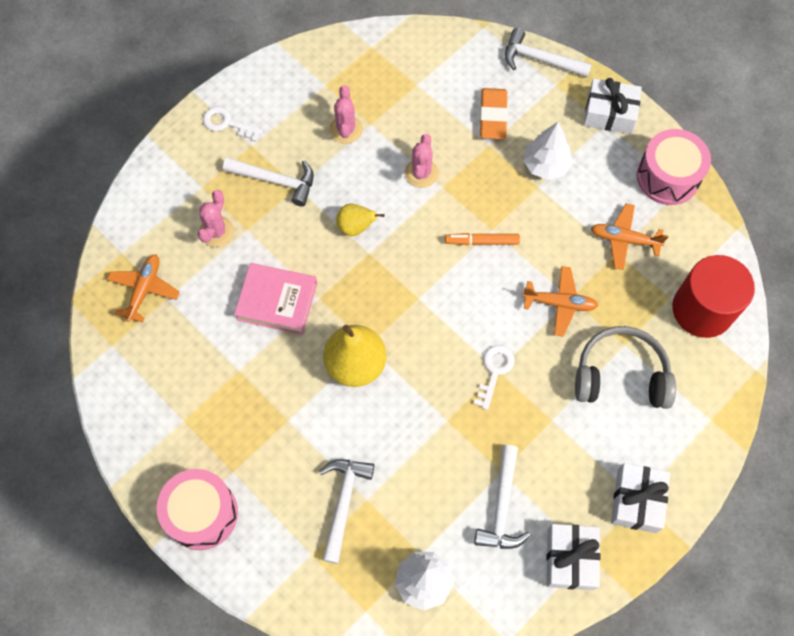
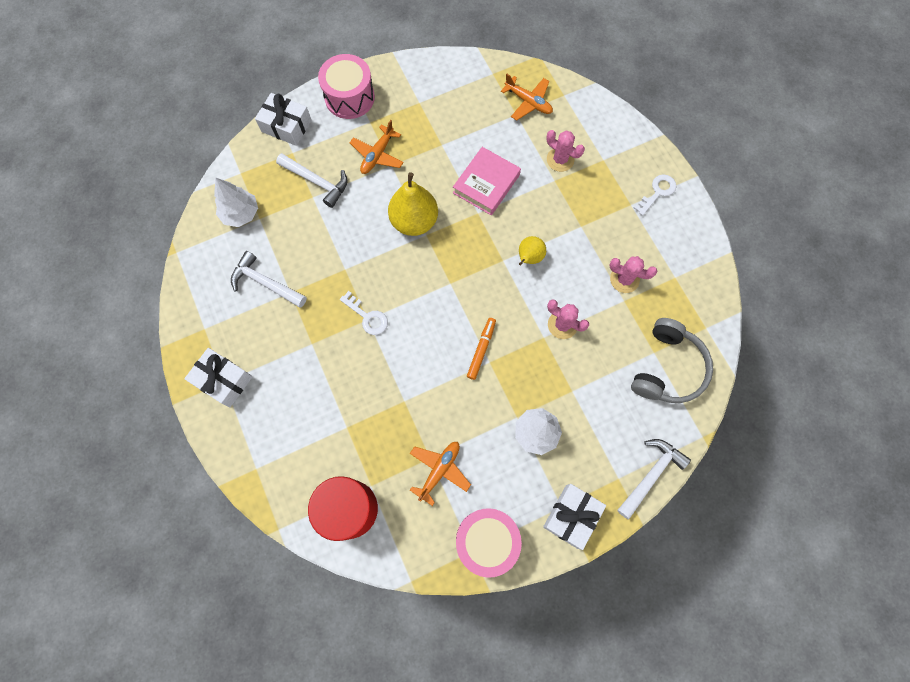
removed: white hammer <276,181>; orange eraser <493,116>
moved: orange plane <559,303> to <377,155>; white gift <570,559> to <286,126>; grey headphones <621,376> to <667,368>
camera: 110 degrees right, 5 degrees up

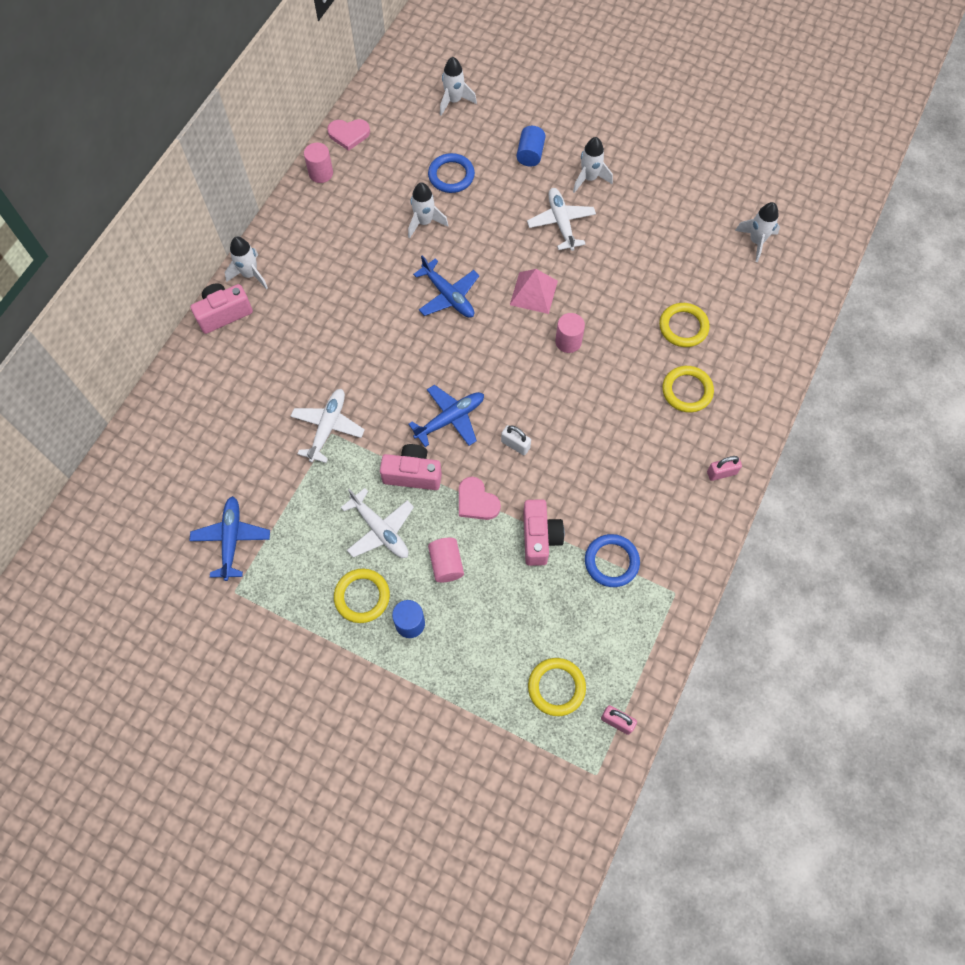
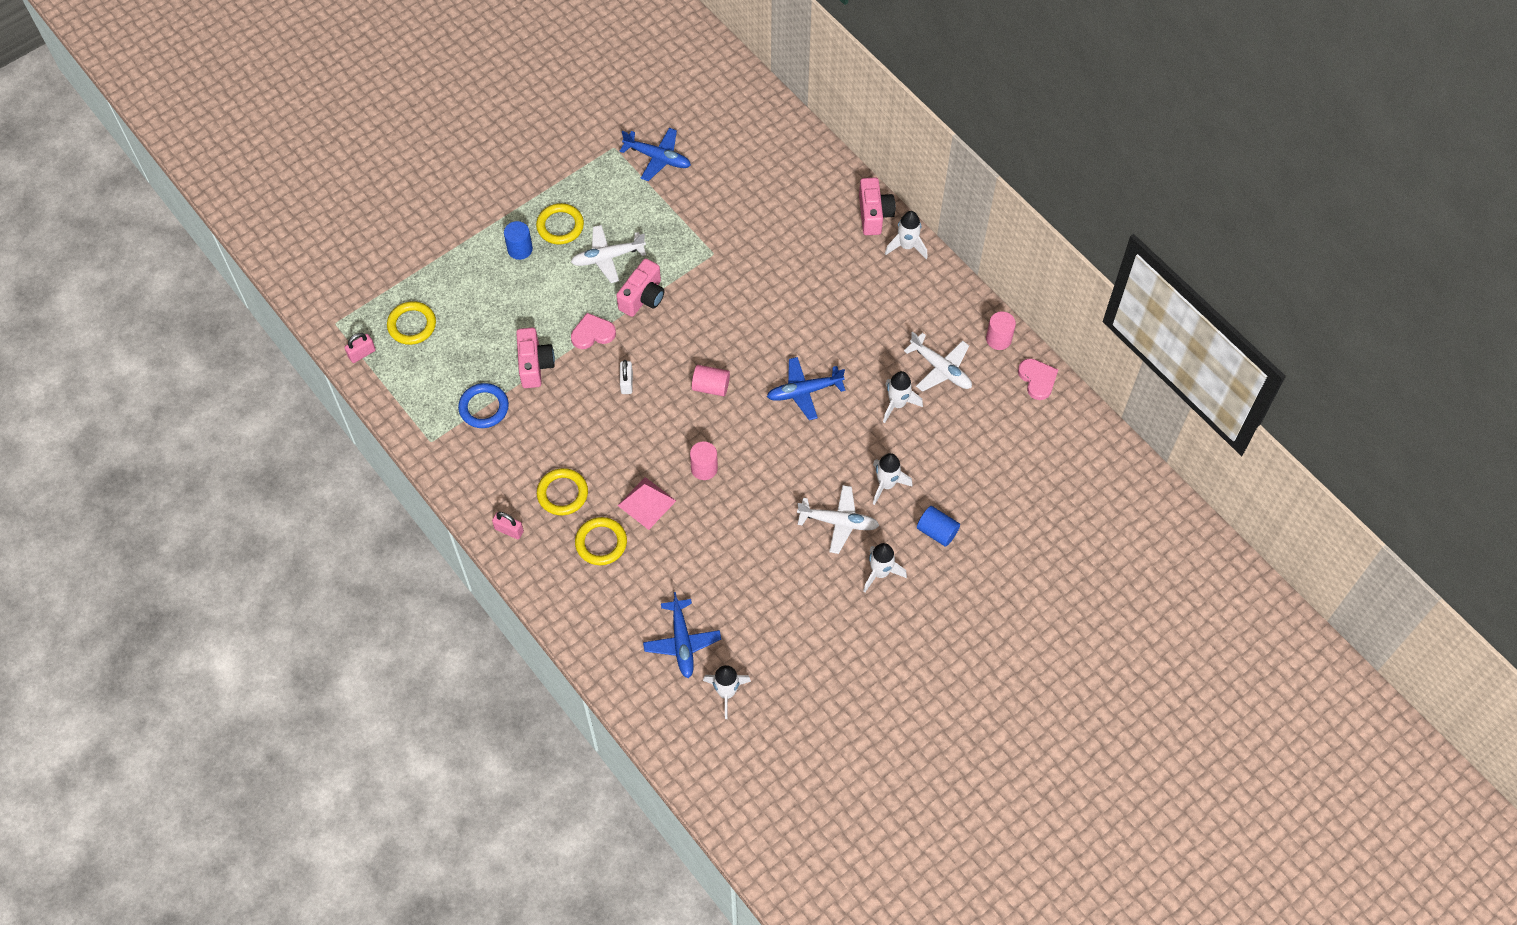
removed: blue ring <451,175>
moved: white plane <328,427> to <940,368>; blue plane <450,419> to <682,642>; pink cylinder <446,564> to <711,386>; white rocket <454,101> to <886,484>; pink pyramid <533,293> to <646,503>; yellow ring <683,327> to <562,493>
turned: pink heart <349,134> = <1037,379> 135 degrees clockwise; white padlock <515,445> = <626,382> 60 degrees counterclockwise; pink camera <539,538> = <535,365> 120 degrees counterclockwise; pink padlock <721,473> = <509,530> 75 degrees counterclockwise
camera: 115 degrees right, 5 degrees down

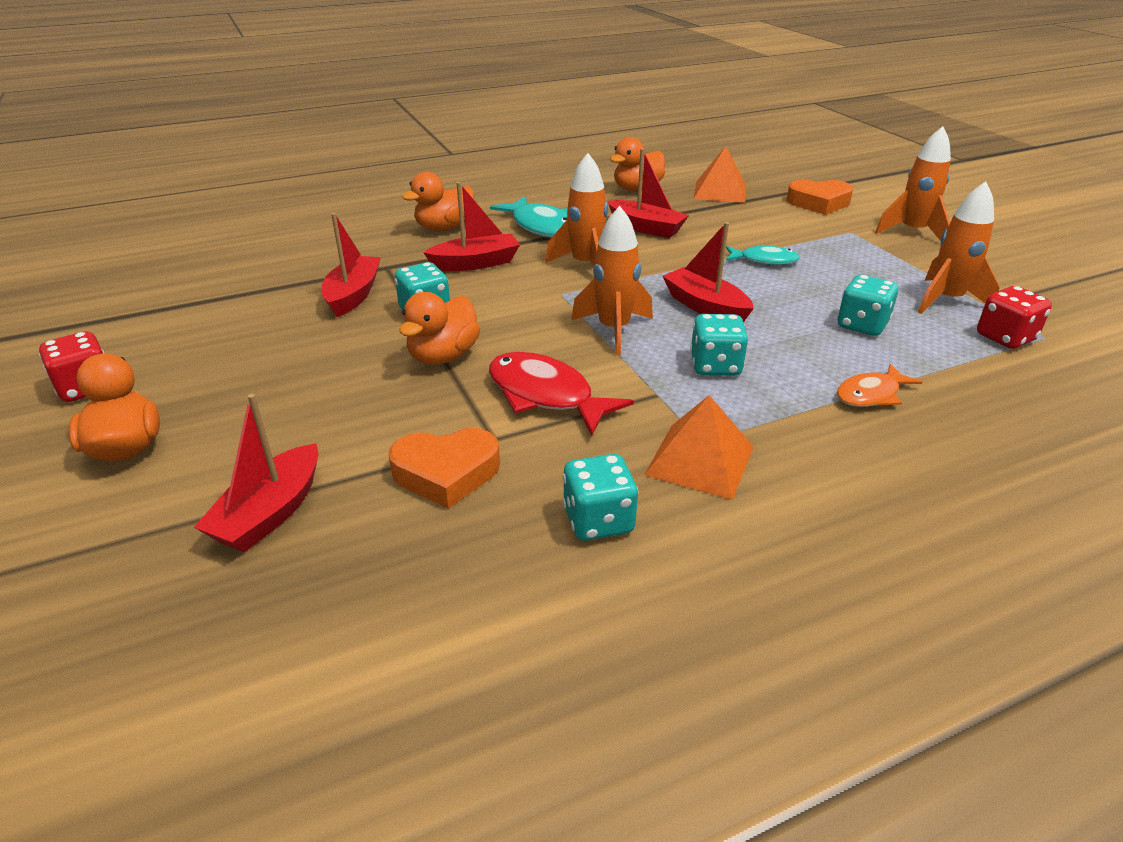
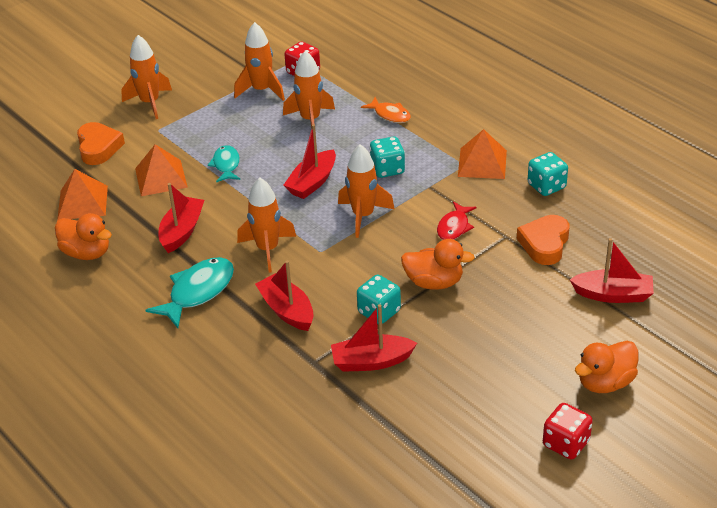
removed: orange duck <444,228>
added: orange pyramid <161,178>
replaced: turquoise dice <862,325> to orange rocket <310,120>
turned: orange heart <446,473> = <544,244> 135 degrees counterclockwise
resized: red fish <546,395> = <454,227> x0.62
camera: 105 degrees left, 5 degrees up

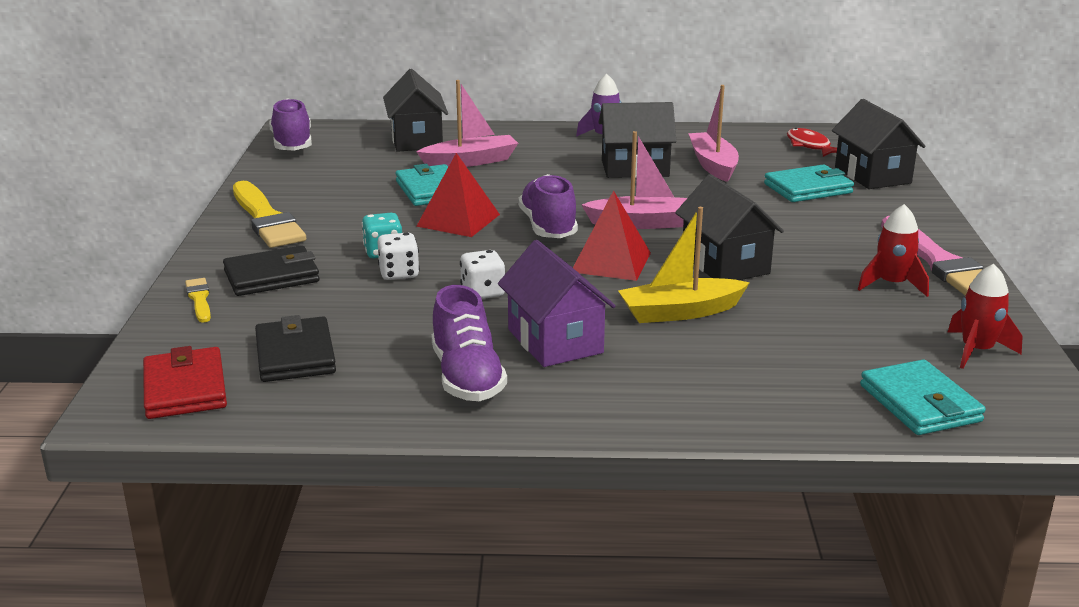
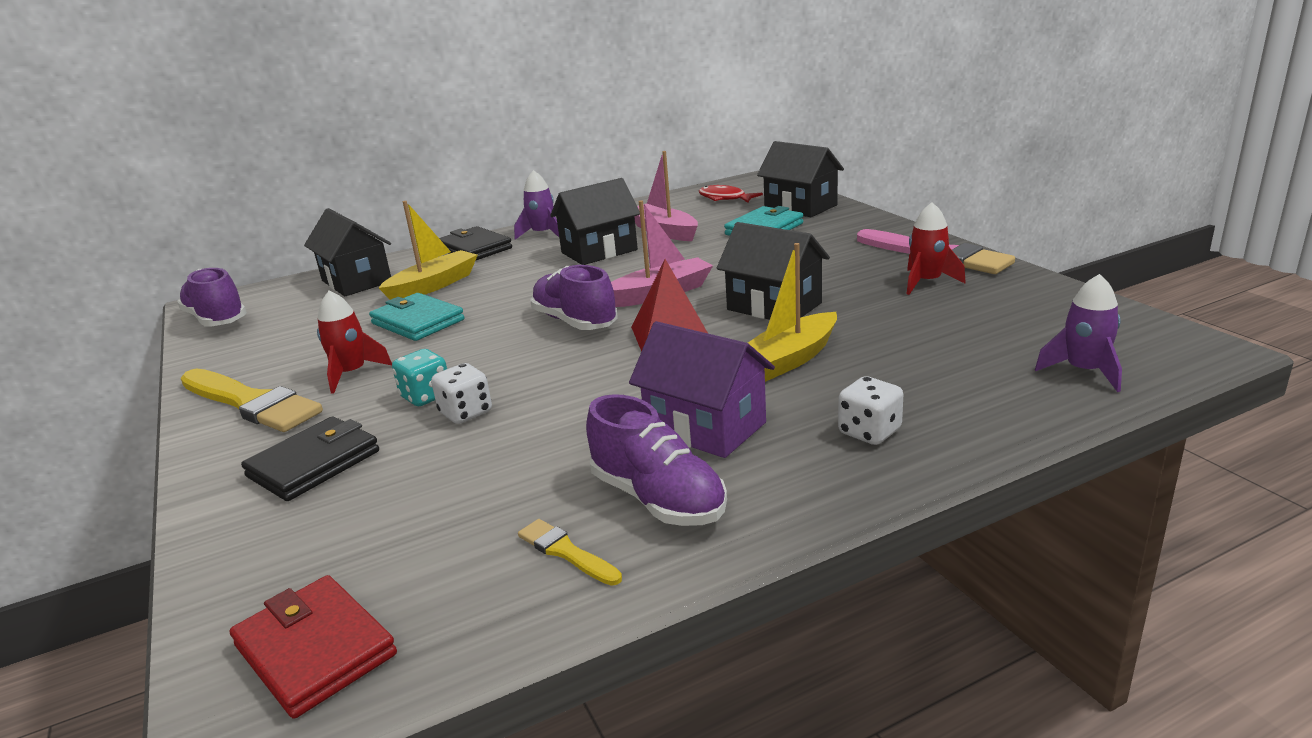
removed: red pyramid <458,220>
moved: yellow brush <199,299> to <566,552>; black wallet <295,355> to <474,249>; white dice <483,292> to <869,432>; red rocket <976,351> to <351,374>
replaced: turquoise wallet <920,403> to purple rocket <1084,371>
recoloured: pink boat <470,161> to yellow boat <433,285>
camera: 25 degrees left, 0 degrees up

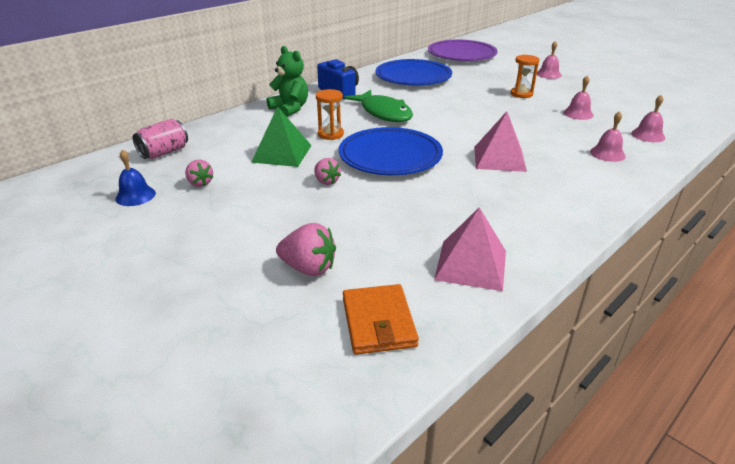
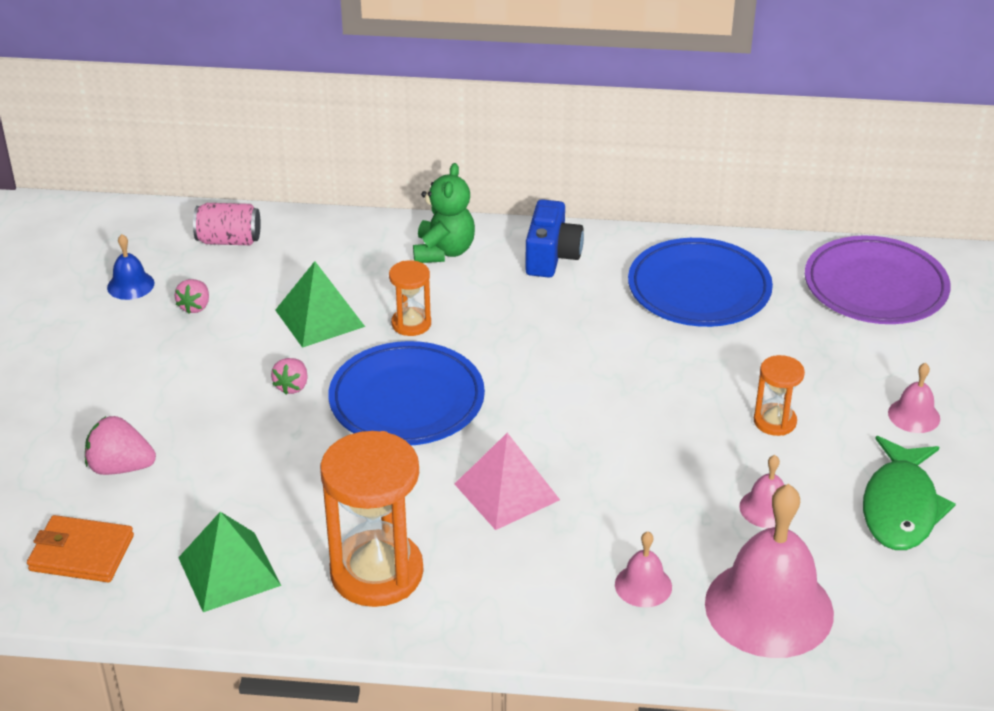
added: orange hourglass <376,572>
moved: green fish <384,113> to <900,507>
recoloured: pink pyramid <471,264> to green pyramid <229,571>
turned: pink strawberry <308,268> = <120,467> 120 degrees clockwise; orange wallet <378,322> = <82,553> 60 degrees clockwise
resized: pink bell <648,135> = <769,608> x2.20
camera: 50 degrees right, 5 degrees up

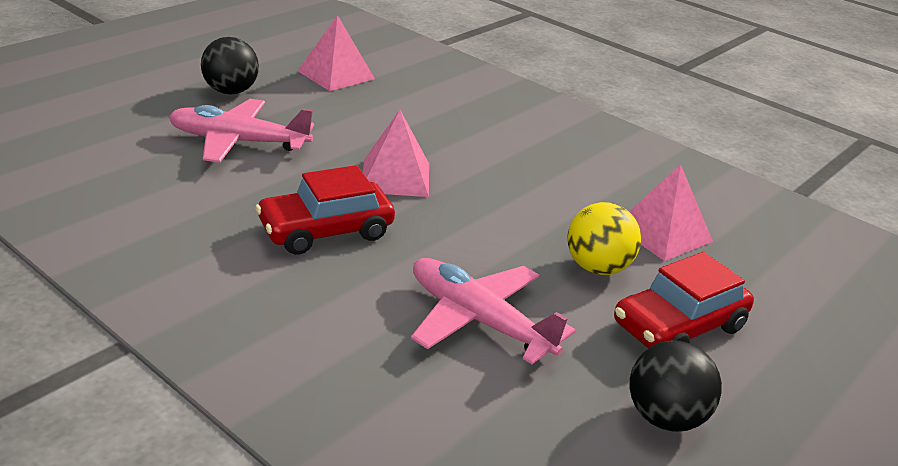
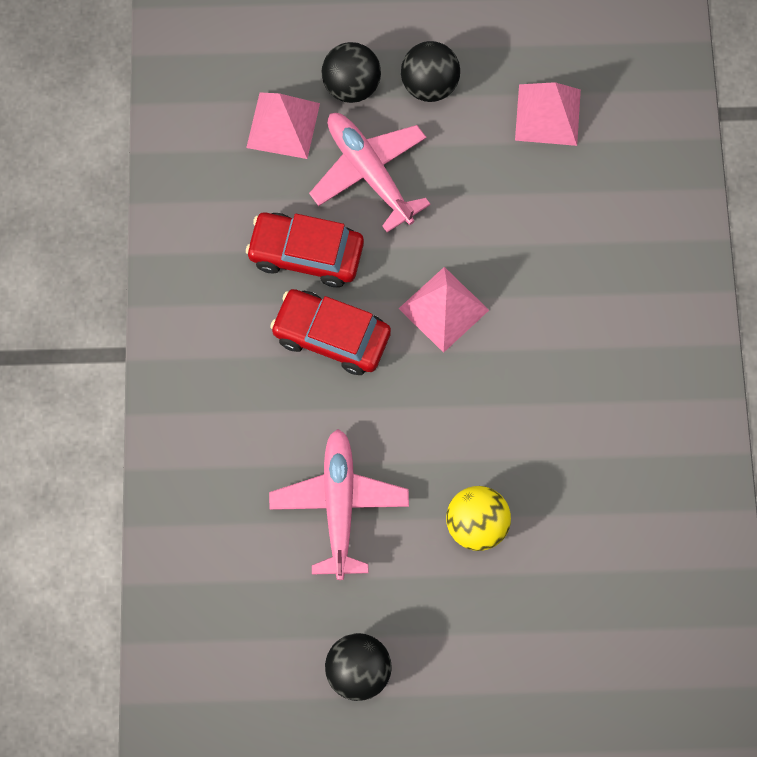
added: black ball <351,86>
moved: red car <679,326> to <306,254>; pink pyramid <662,233> to <283,125>
camera: 50 degrees right, 40 degrees up

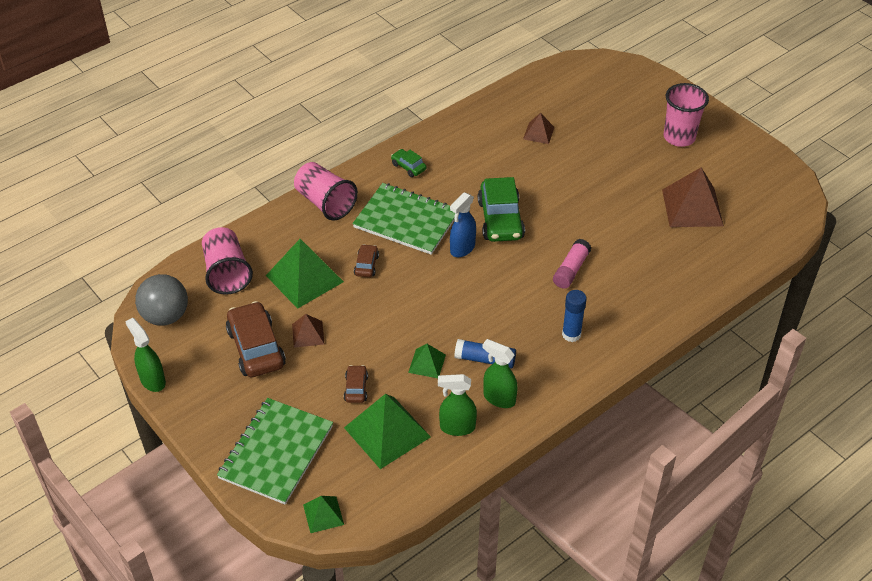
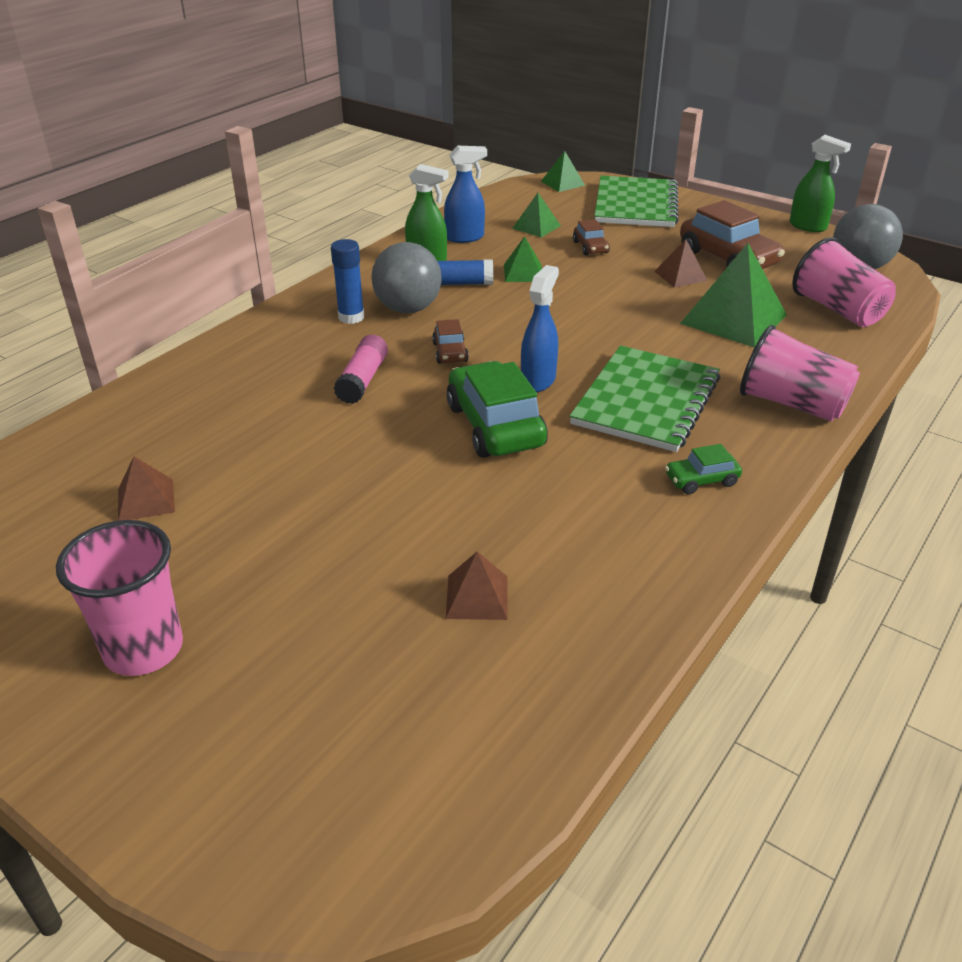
added: grey ball <408,309>
moved: brown car <366,265> to <450,352>
recoloured: green spray bottle <457,427> to blue spray bottle <465,237>
turned: green notebook <406,220> = <646,401> 75 degrees counterclockwise; green car <408,167> = <701,480> 135 degrees clockwise
resized: green pyramid <387,432> = <536,227> x0.52; brown pyramid <692,207> = <146,500> x0.52
camera: 165 degrees right, 10 degrees down

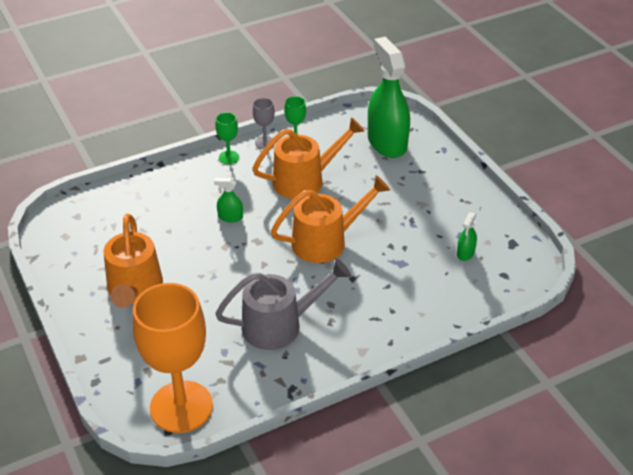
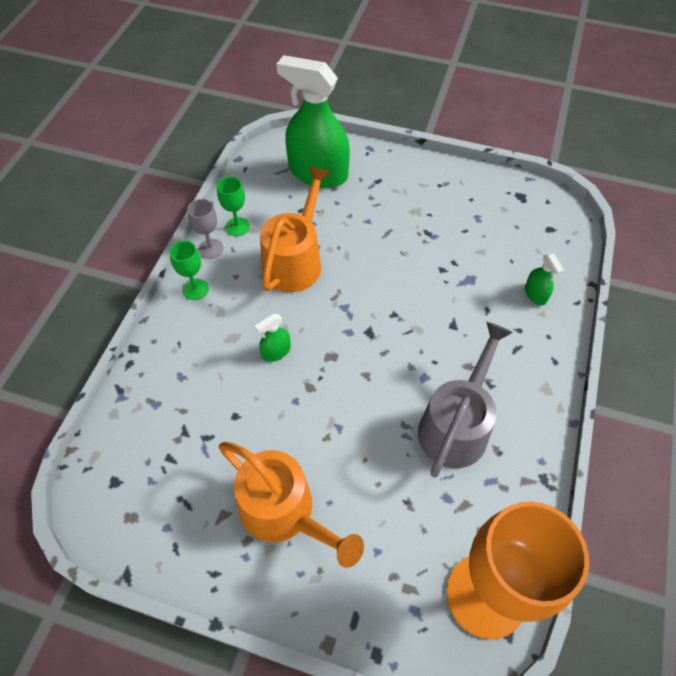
removed: orange watering can <326,241>
moved: green spray bottle <465,253> to <535,294>
camera: 45 degrees left, 15 degrees up

